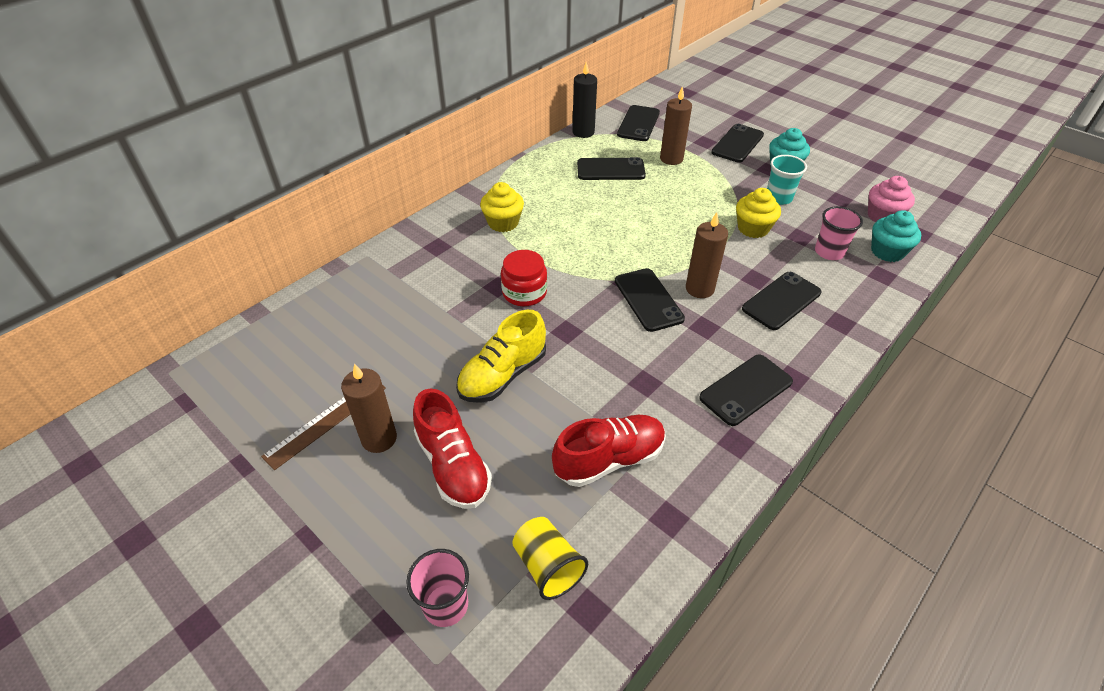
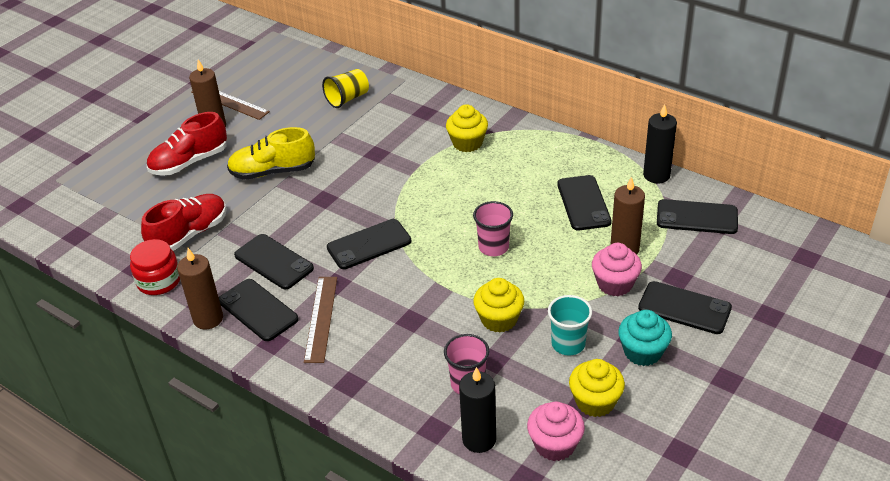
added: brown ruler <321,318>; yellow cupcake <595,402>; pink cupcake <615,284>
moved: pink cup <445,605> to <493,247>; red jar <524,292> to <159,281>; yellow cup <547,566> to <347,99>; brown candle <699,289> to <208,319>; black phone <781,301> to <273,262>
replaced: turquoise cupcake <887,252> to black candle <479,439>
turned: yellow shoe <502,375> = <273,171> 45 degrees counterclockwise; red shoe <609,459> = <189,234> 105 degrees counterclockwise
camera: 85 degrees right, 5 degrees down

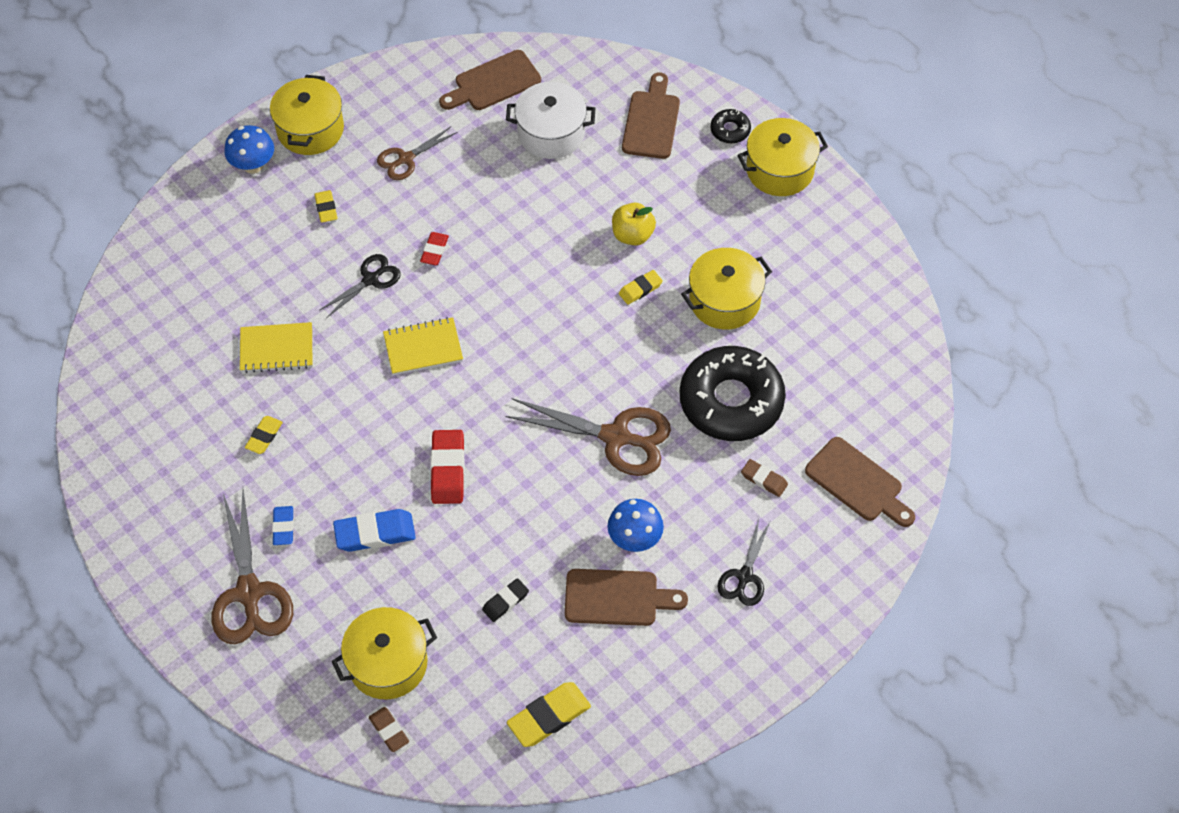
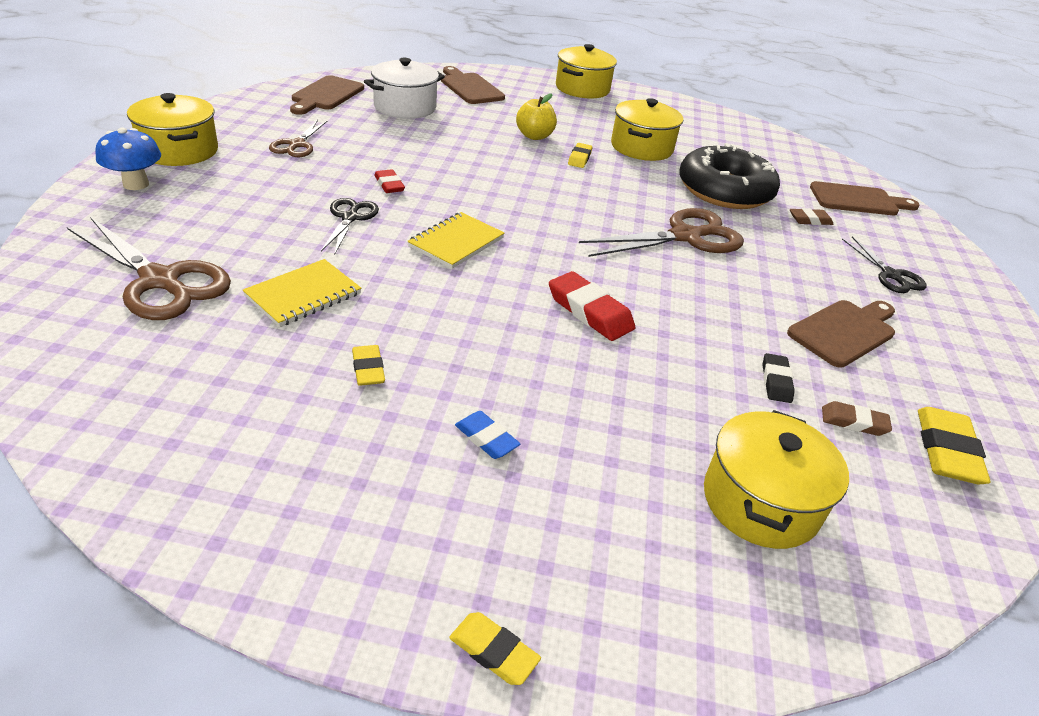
removed: blue eraser <375,533>; blue mushroom <634,539>; black donut <730,130>
moved: brown scissors <249,593> to <160,281>; yellow eraser <326,208> to <493,651>; brown eraser <389,731> to <853,422>
camera: 45 degrees left, 20 degrees down

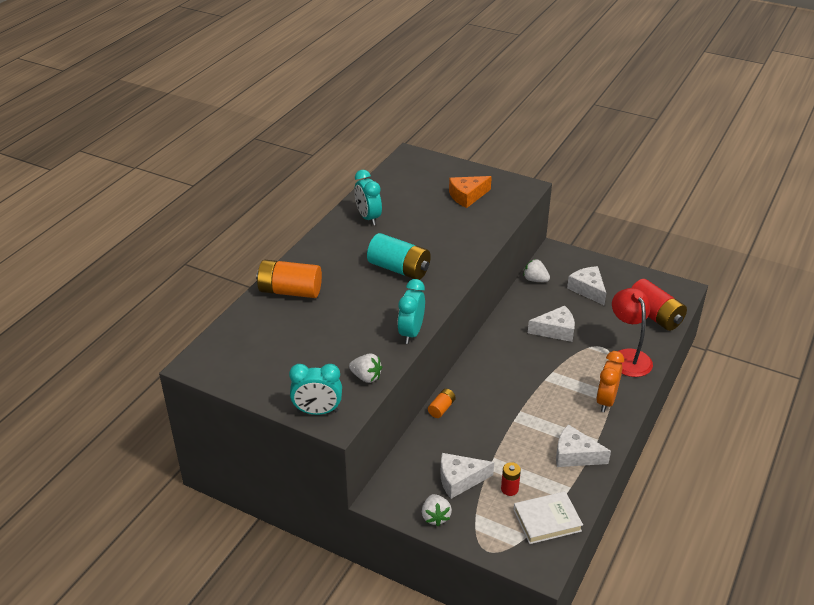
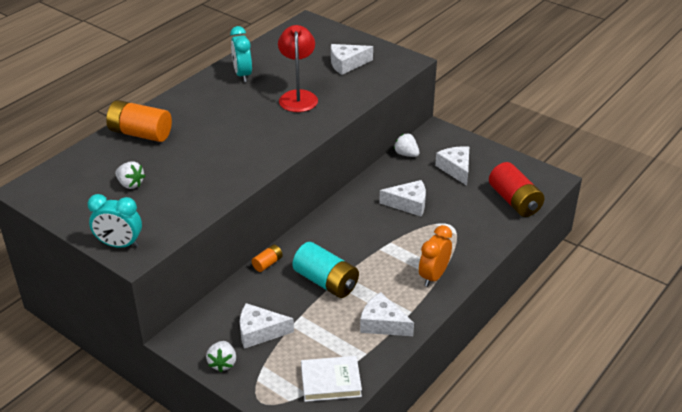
removed: turquoise clock <411,333>; red battery <509,489>
moved: white strawberry <366,377> to <130,184>; turquoise battery <399,269> to <326,282>; red lamp <628,357> to <298,96>
recoloured: orange cheese <467,196> to white cheese <347,64>
camera: 10 degrees right, 0 degrees up

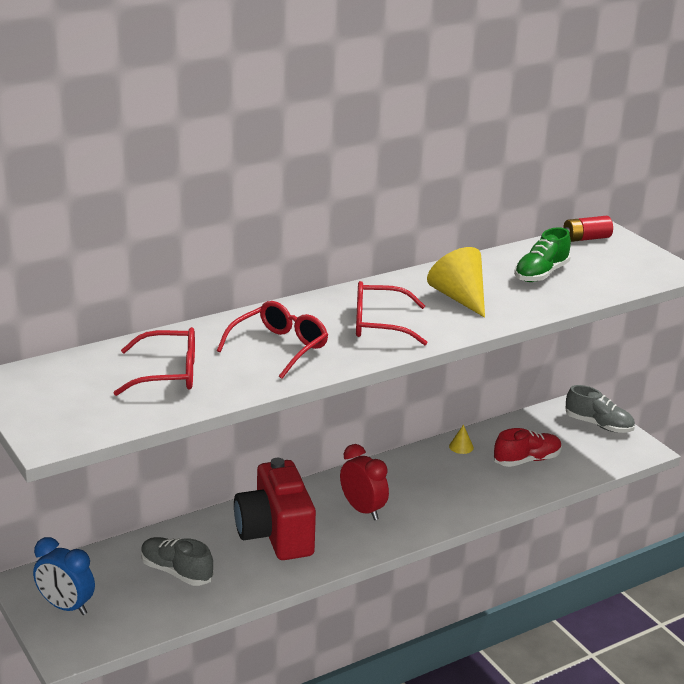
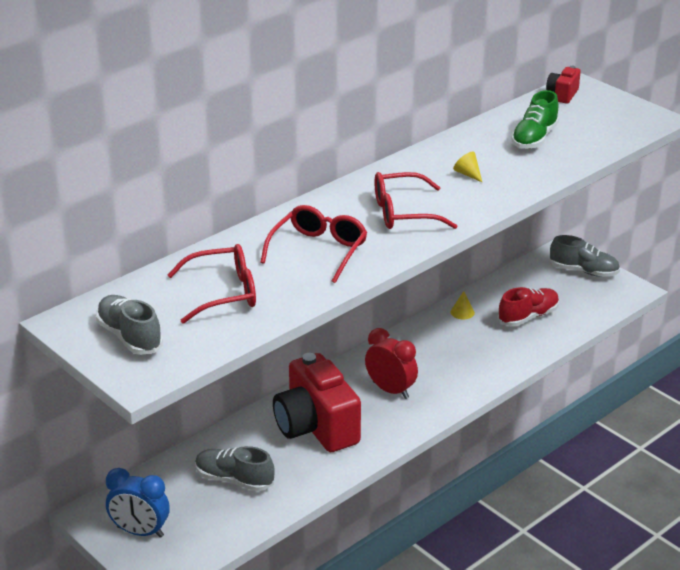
added: grey shoe <129,337>
replaced: red battery <586,238> to red camera <562,95>
resized: yellow cone <459,298> = <468,174> x0.46
camera: 10 degrees left, 5 degrees up

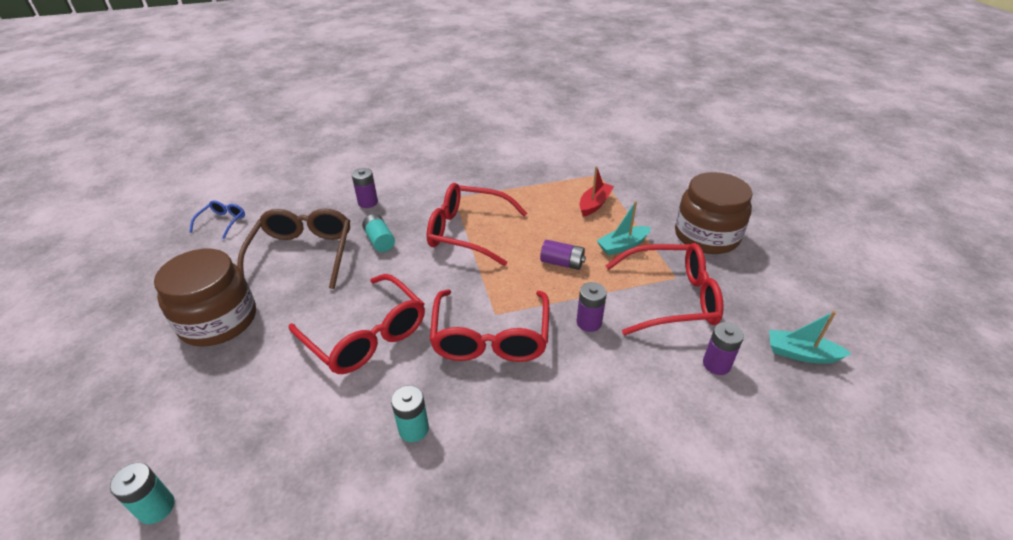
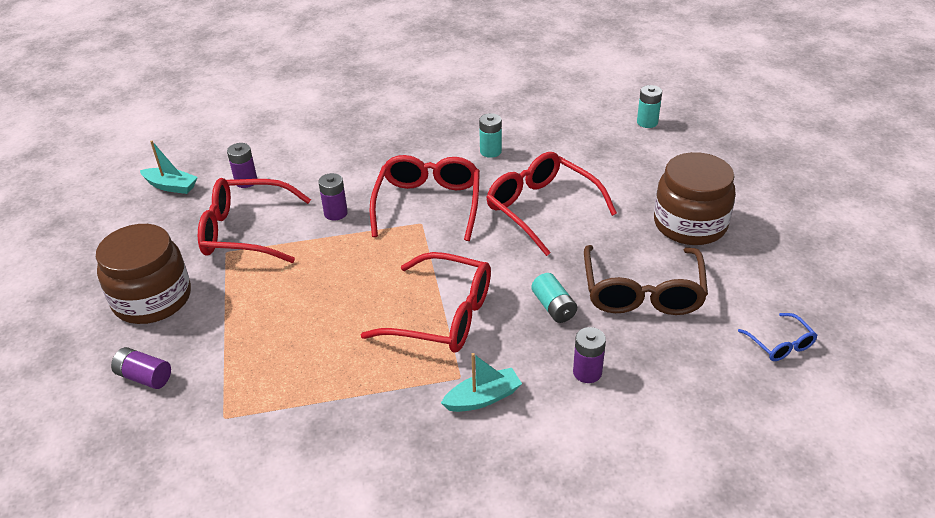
removed: red boat <594,204>
moved: purple battery <562,263> to <144,377>; turquoise boat <622,246> to <483,398>
turned: blue glasses <222,222> = <780,344> 45 degrees counterclockwise
camera: 175 degrees left, 0 degrees up

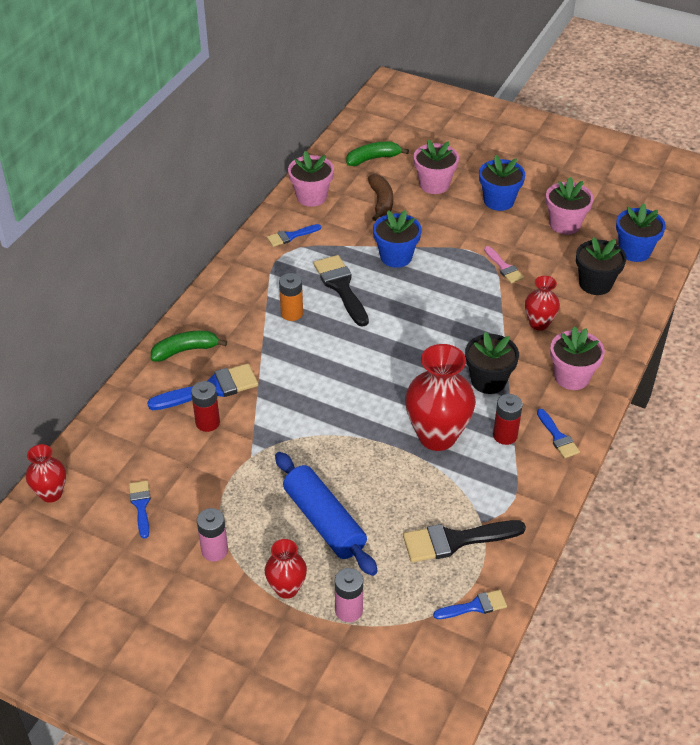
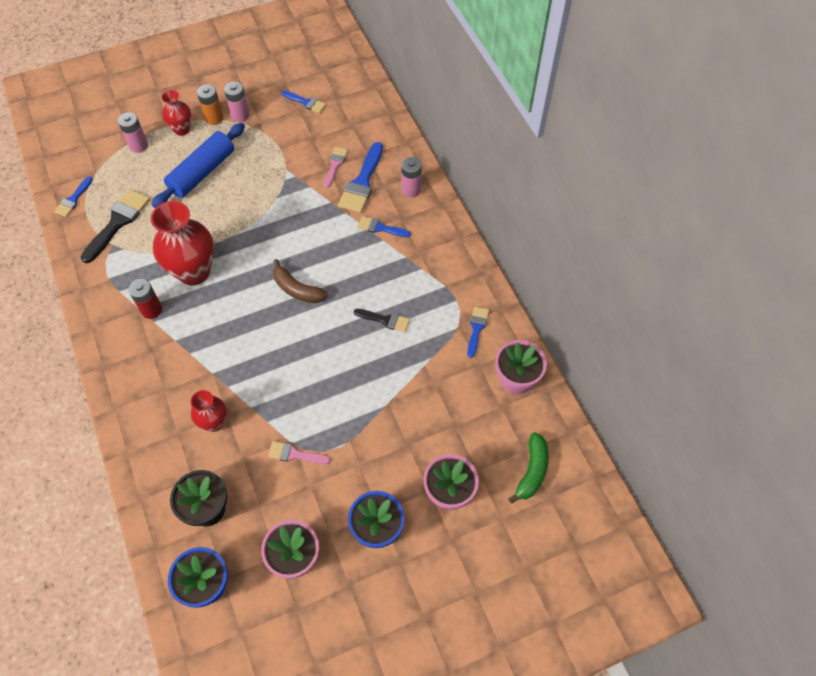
removed: red vase <51,493>; blue flower pot <396,257>; black flower pot <488,381>; pink flower pot <572,377>
moved: orange battery <292,313> to <214,118>; brown banana <381,202> to <297,289>; blue brush <558,437> to <380,228>
replaced: green banana <185,350> to pink battery <411,190>; red battery <207,422> to pink brush <335,165>
turned: blue rolling pin <324,521> = <202,172> 60 degrees counterclockwise
resized: black brush <341,287> = <385,320> x0.57
camera: 130 degrees right, 15 degrees up

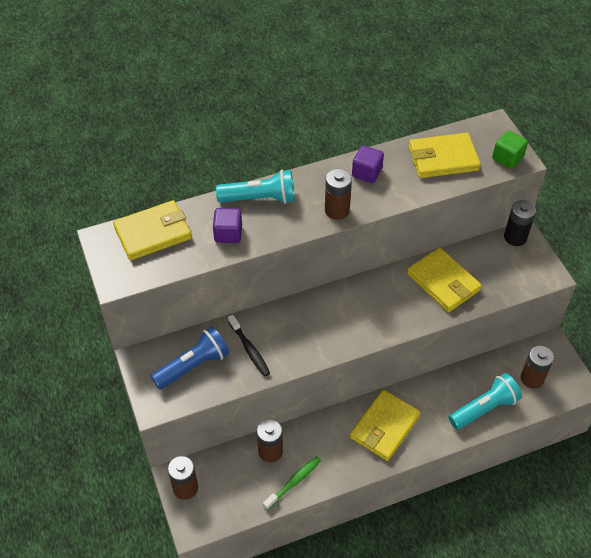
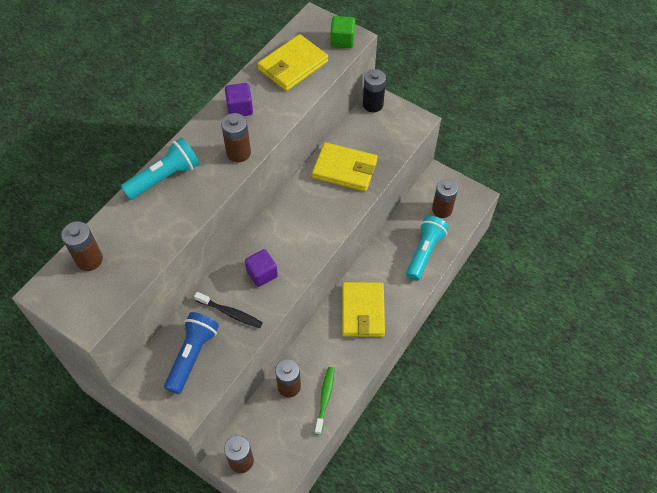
moved: purple cube <228,234> to <262,274>
replaced: yellow wallet <153,233> to brown battery <89,259>
camera: 35 degrees left, 5 degrees up

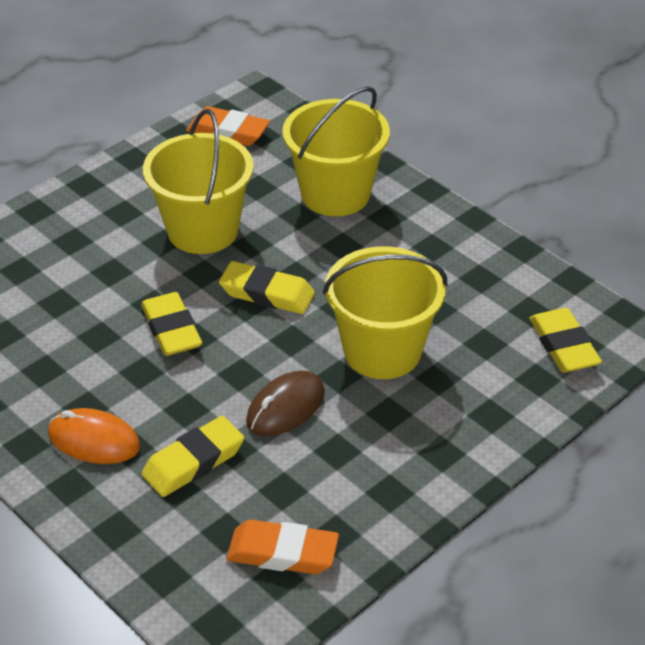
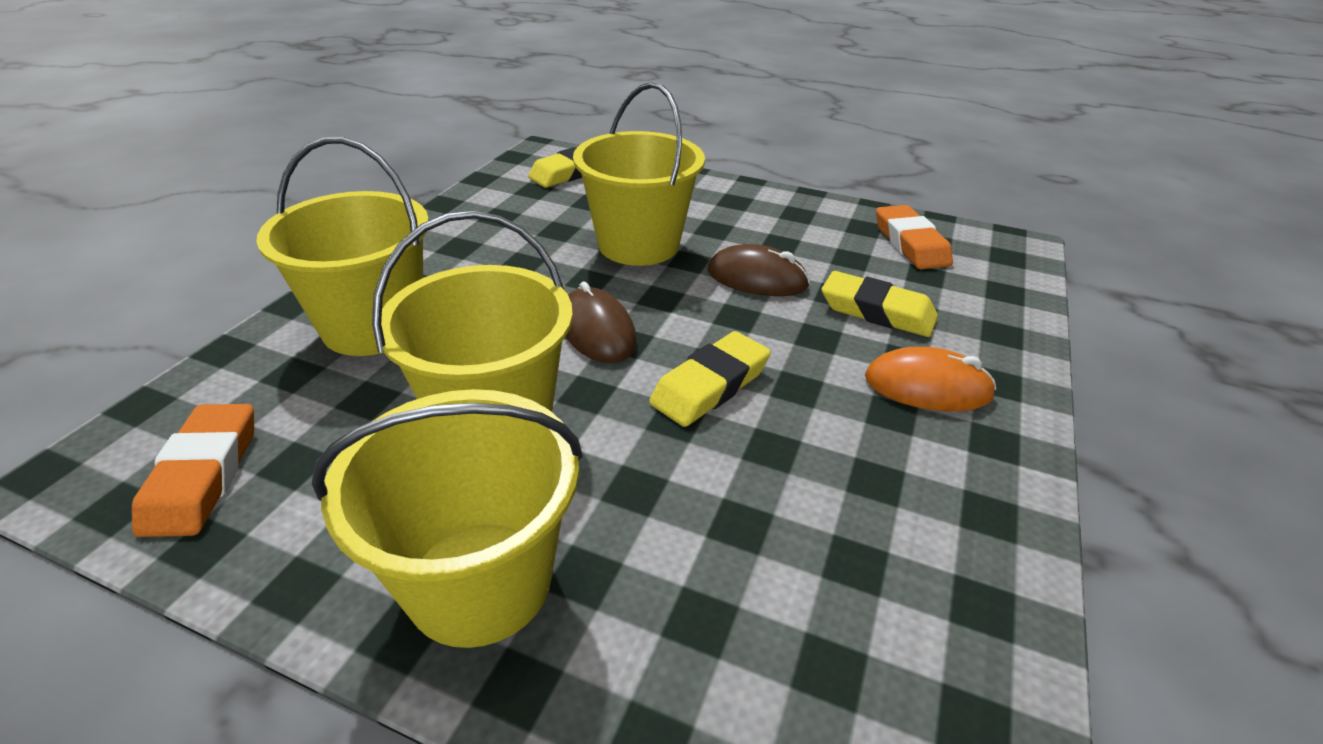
added: yellow bucket <480,582>
replaced: yellow eraser <267,293> to brown mouse <597,331>
turned: orange mouse <94,440> = <927,386> 75 degrees counterclockwise
camera: 115 degrees left, 5 degrees down

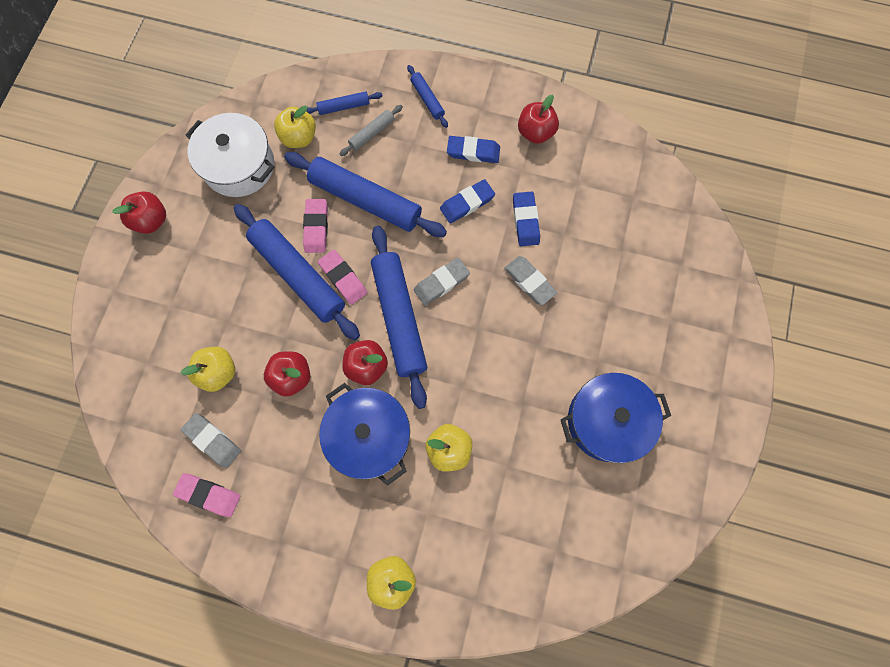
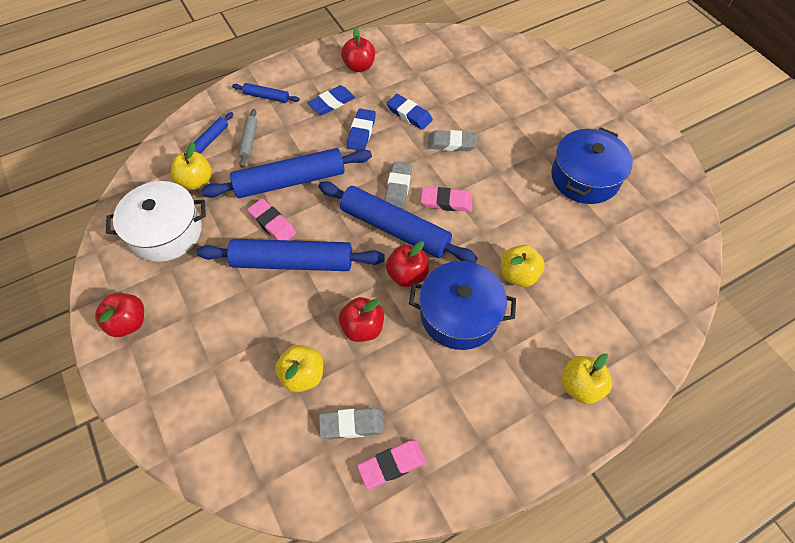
moved: pink eraser <343,278> to <446,202>
camera: 45 degrees left, 15 degrees down

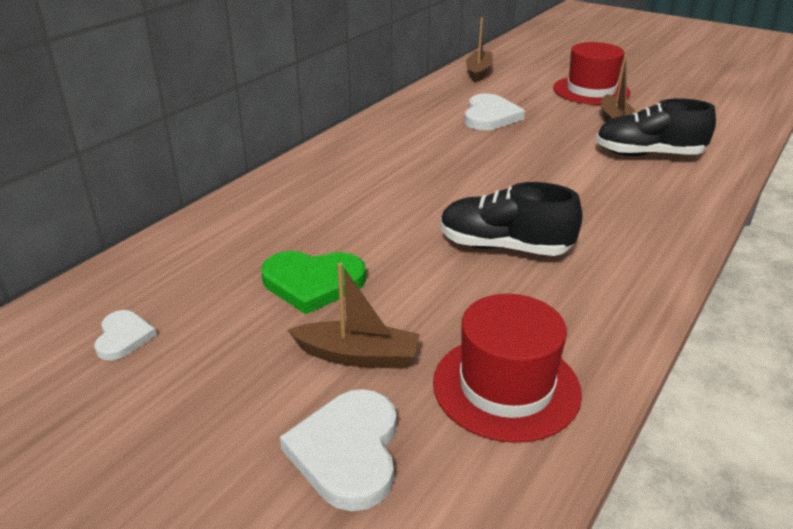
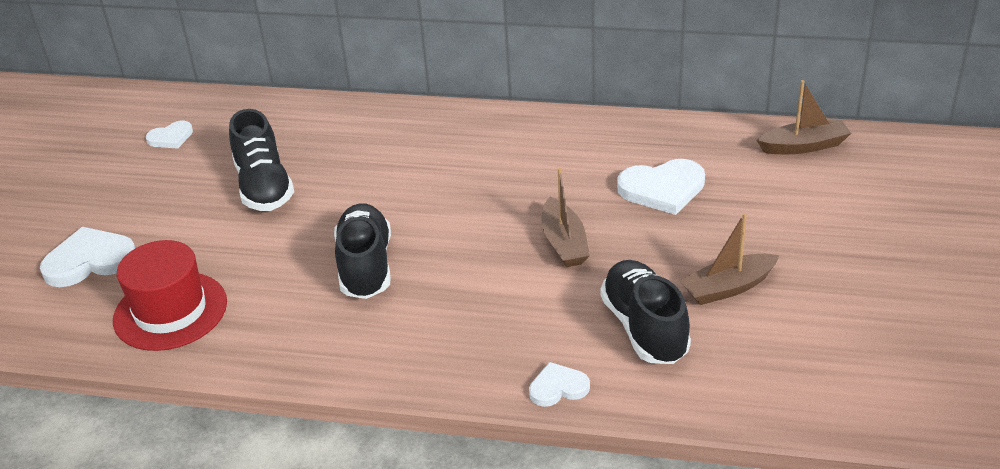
removed: red hat <591,91>
added: white heart <558,387>
moved: brown boat <358,356> to <564,243>
replaced: green heart <313,283> to black shoe <264,187>
camera: 70 degrees right, 5 degrees up

